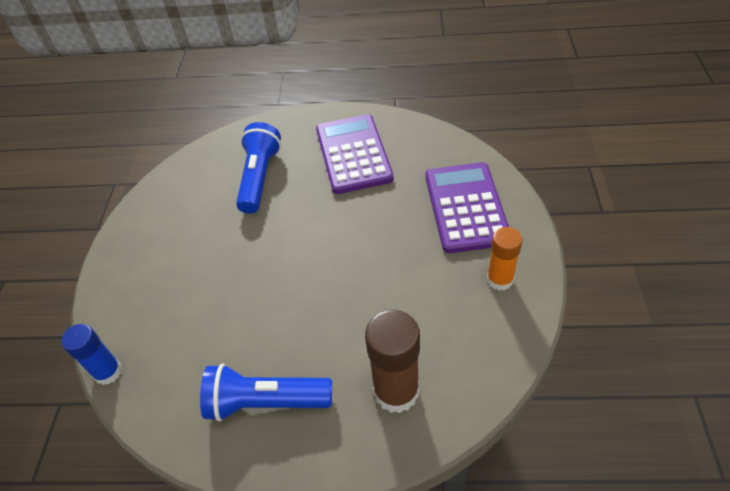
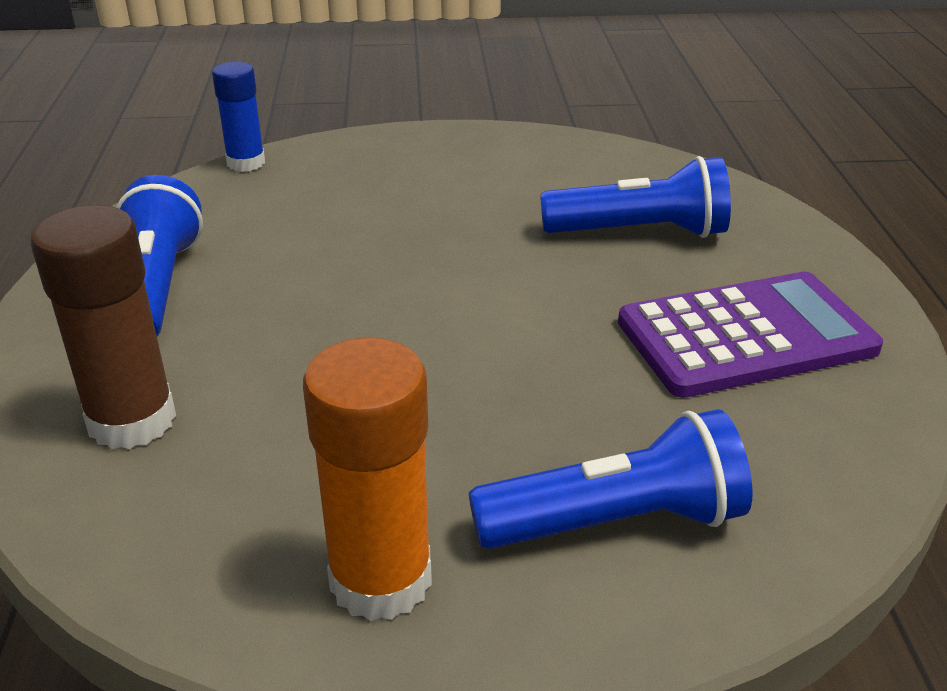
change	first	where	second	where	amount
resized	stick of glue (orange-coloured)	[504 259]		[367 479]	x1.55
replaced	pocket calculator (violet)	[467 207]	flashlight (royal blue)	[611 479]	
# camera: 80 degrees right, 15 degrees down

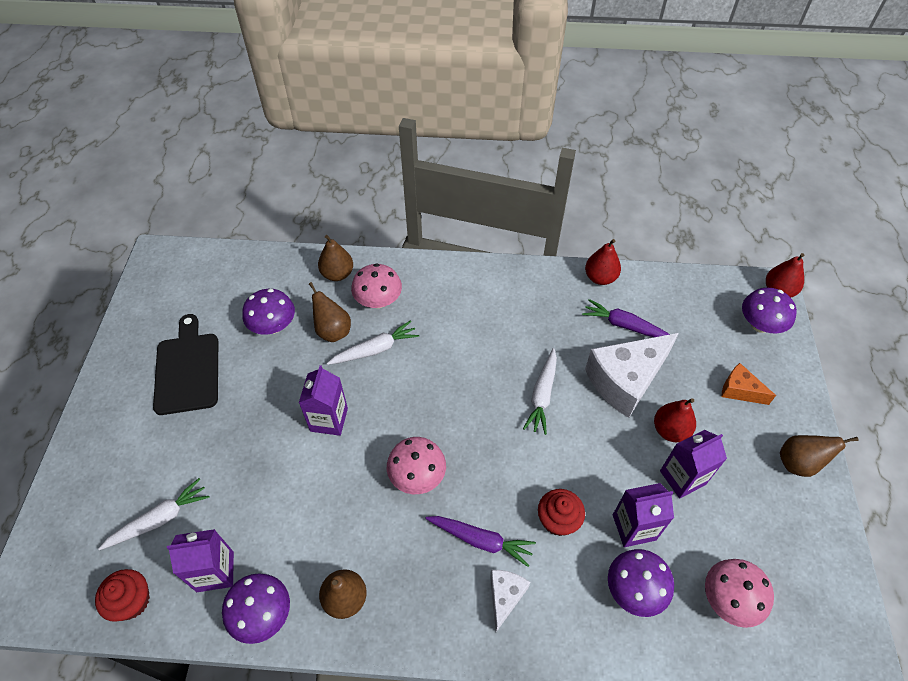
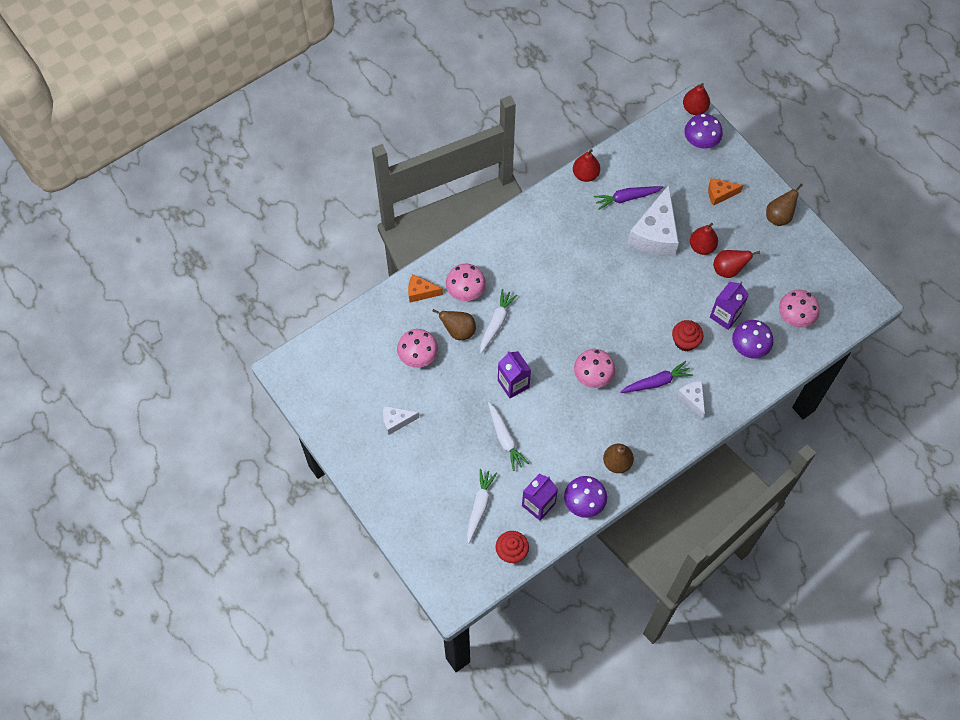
change	first	where	second	where	amount
replaced	bread board (black)	[185 364]	cheese (snow-white)	[401 420]	
recoloured	mushroom (violet)	[268 312]	mushroom (rosy)	[417 348]	
replaced	pear fruit (russet)	[335 258]	cheese (orange-coloured)	[425 288]	
moved	toy carrot (snow-white)	[540 391]		[508 436]	
replaced	milk carton (violet)	[693 464]	pear fruit (scarlet)	[736 264]	
# camera: 40 degrees left, 10 degrees up

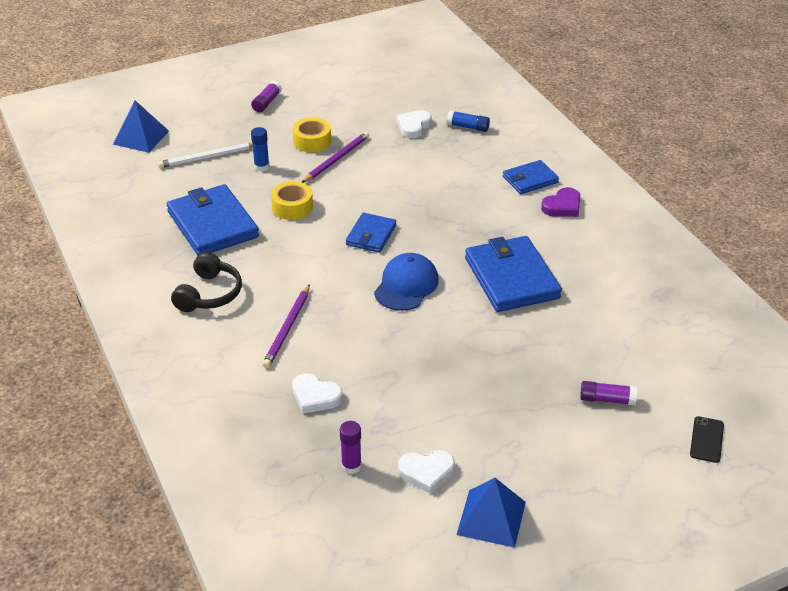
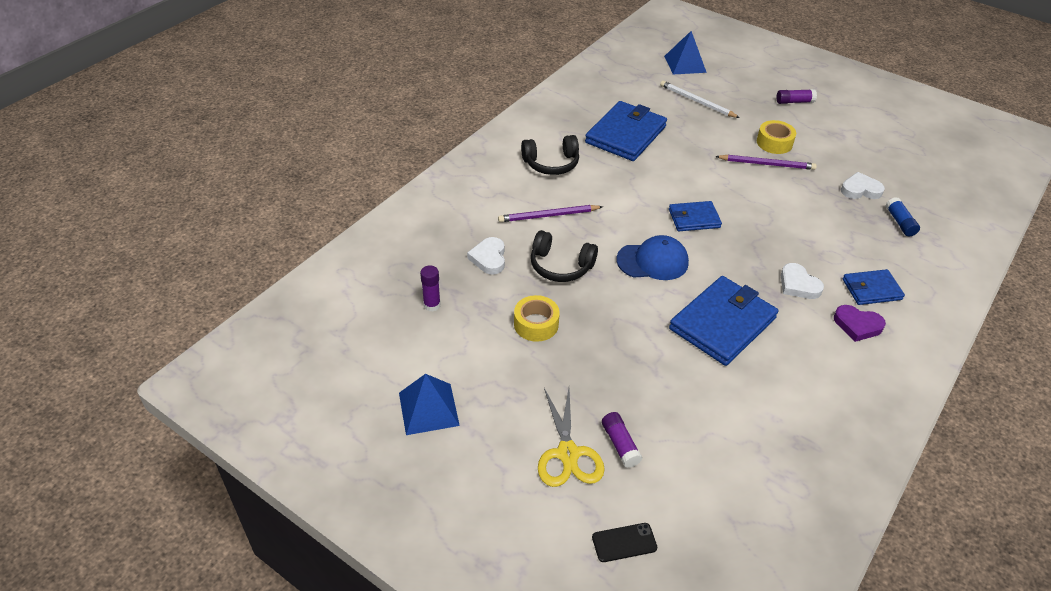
change	first	where	second	where	amount
moved	tape (golden)	[292 200]		[537 318]	
added			headphones (black)	[564 256]	
added			pair of scissors (golden)	[571 437]	
moved	heart shape (snow-white)	[426 472]		[802 281]	
turned	card wallet (royal blue)	[531 177]		[873 287]	45 degrees counterclockwise
removed	stick of glue (royal blue)	[260 149]			
# camera: 60 degrees right, 5 degrees up

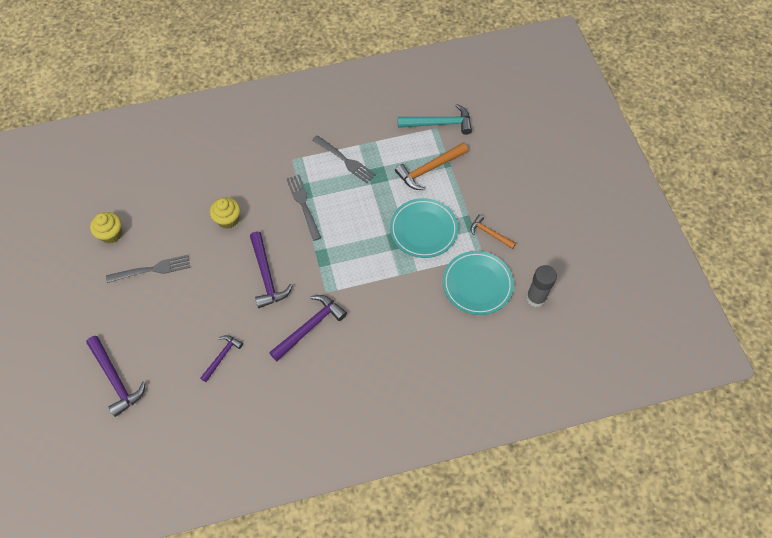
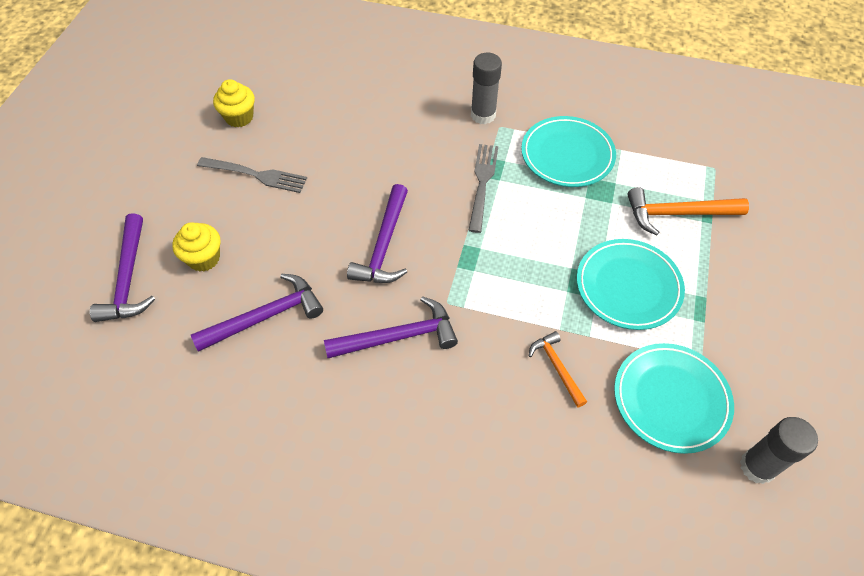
change	first	where	second	where	amount
moved	muffin (golden)	[225 213]		[196 247]	
resized	claw hammer (violet)	[221 358]		[257 312]	x1.63
added			stick of glue (gray)	[486 88]	
replaced	fork (gray)	[344 159]	plate (teal)	[568 151]	
moved	claw hammer (orange-coloured)	[493 231]		[558 369]	
removed	claw hammer (teal)	[435 119]			
# camera: 30 degrees right, 5 degrees down

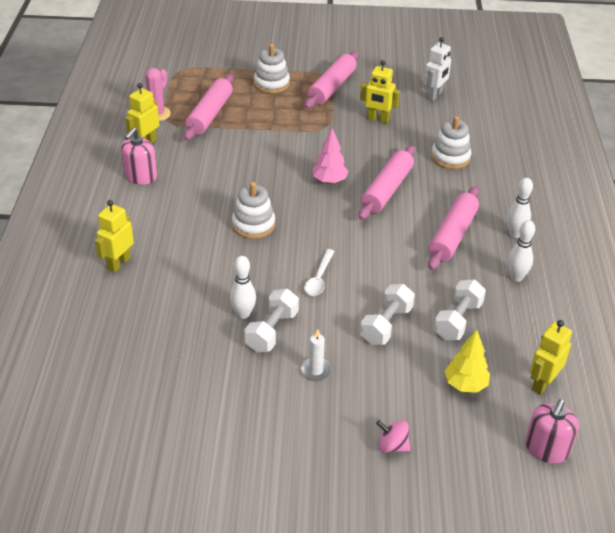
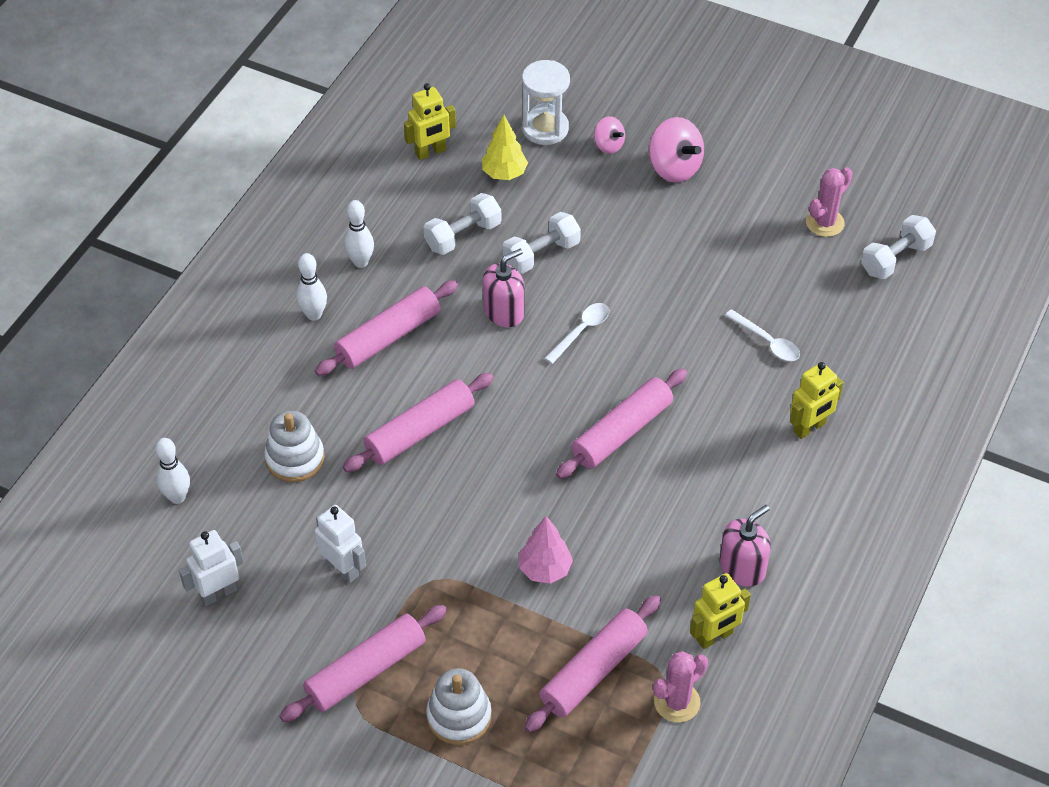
change	first	where	second	where	amount
moved	tenpin (snow-white)	[243 287]		[172 471]	
recoloured	robot figure (golden)	[380 92]	robot figure (snow-white)	[340 544]	
moved	pump bottle (rosy)	[552 431]		[503 288]	
moved	tree (rosy)	[330 156]		[546 550]	
added			sandglass (snow-white)	[546 102]	
replaced	ring stacker (snow-white)	[253 210]	rolling pin (rosy)	[621 424]	
added			spinning top (rosy)	[676 150]	
added			spoon (snow-white)	[762 335]	
added			prickly plant (rosy)	[829 202]	
moved	free weight (snow-white)	[272 320]		[898 247]	
removed	pillar candle (snow-white)	[316 355]			
# camera: 155 degrees left, 10 degrees up

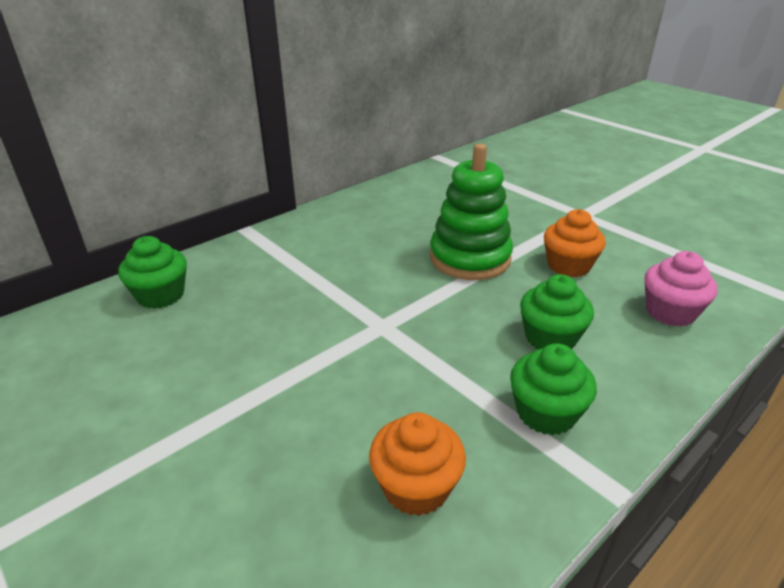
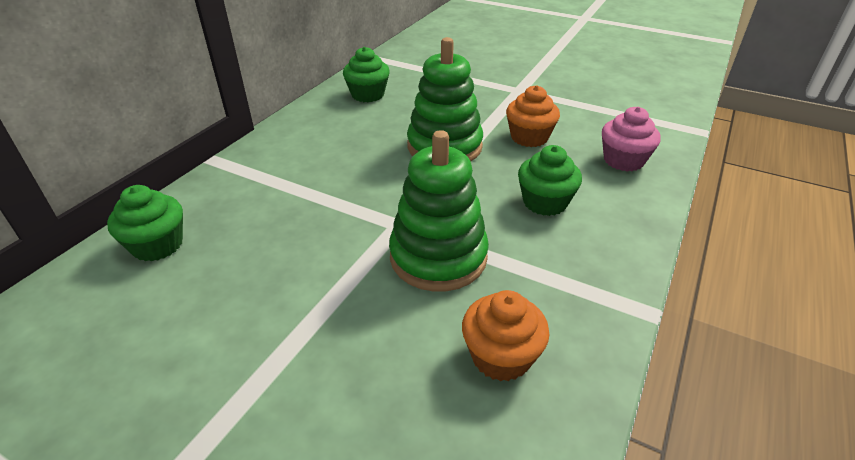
change	first	where	second	where	amount
moved	muffin (green)	[553 389]		[366 74]	
added			ring stacker (green)	[439 211]	
# camera: 20 degrees left, 5 degrees up

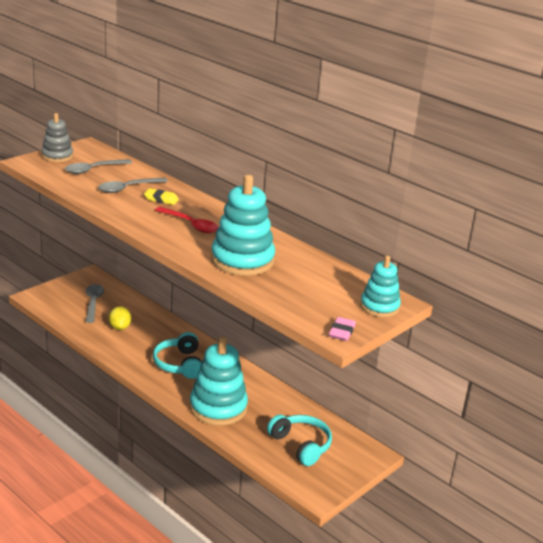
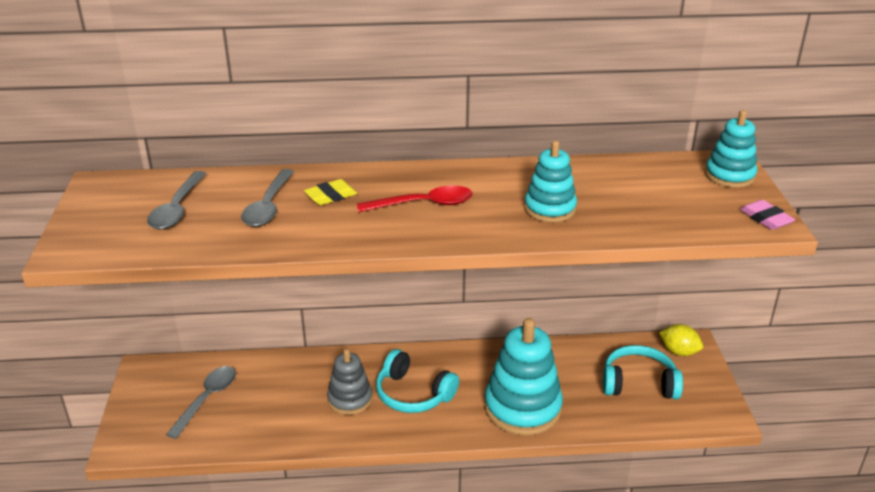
change	first	where	second	where	amount
turned	spoon (gray)	[95 303]		[201 402]	75 degrees clockwise
moved	ring stacker (gray)	[57 137]		[349 382]	
resized	ring stacker (teal)	[243 225]		[550 181]	x0.59
moved	lemon (golden)	[120 318]		[681 340]	
# camera: 45 degrees left, 5 degrees up

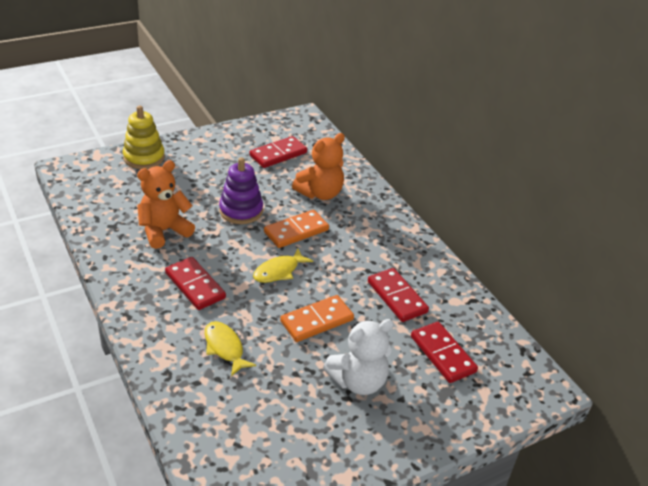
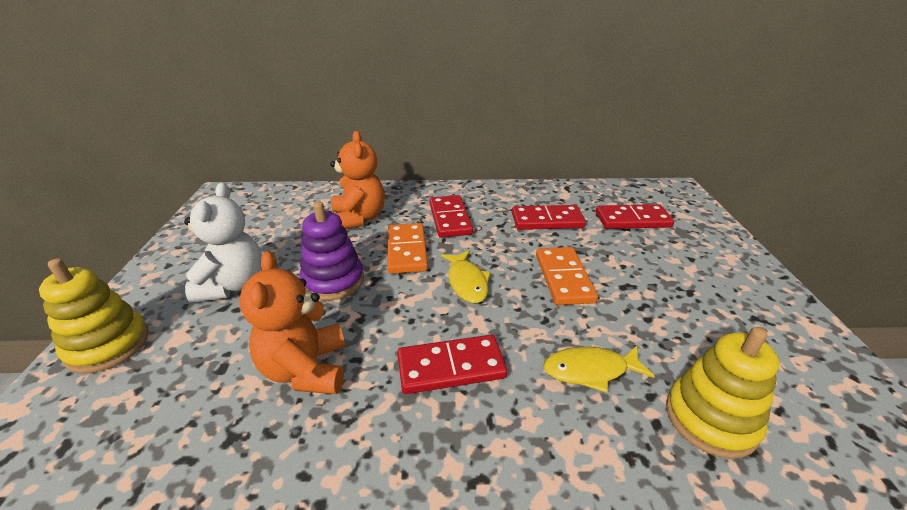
change	first	where	second	where	amount
moved	teddy bear (snow-white)	[358 357]		[223 242]	
moved	domino tile (scarlet)	[278 152]		[451 216]	
added			ring stacker (golden)	[723 393]	
# camera: 60 degrees left, 5 degrees down

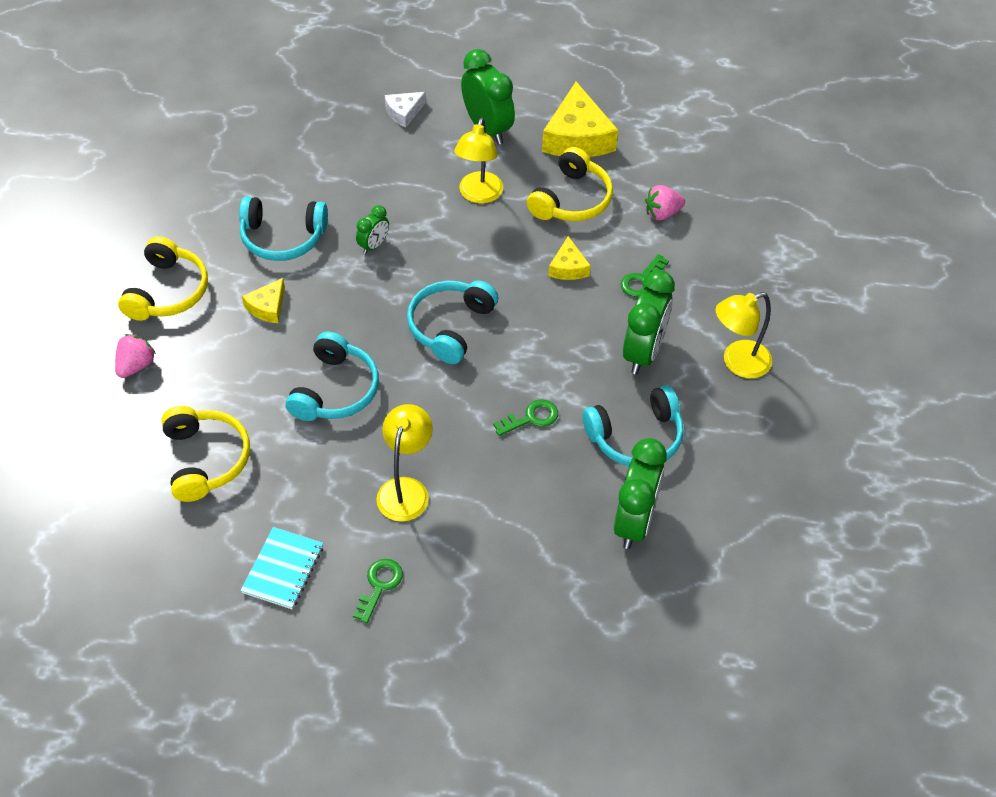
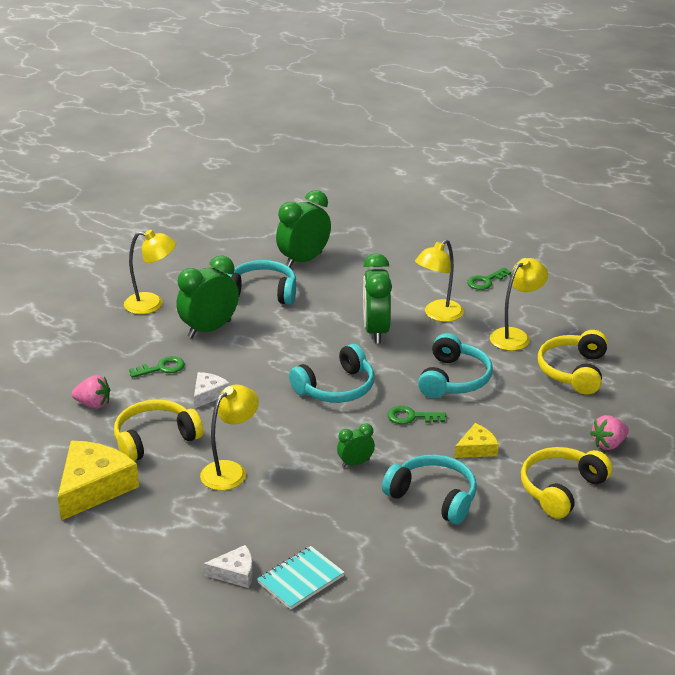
change	first	where	second	where	amount
recoloured	cheese (golden)	[569 258]	cheese (snow-white)	[212 390]	
moved	notebook (teal)	[282 568]		[301 578]	
moved	bedside clock (green)	[488 97]		[377 298]	
moved	key (green)	[525 417]		[417 415]	
turned	headphones (teal)	[332 376]		[455 365]	150 degrees clockwise
added			reading lamp (golden)	[519 304]	
# camera: 150 degrees left, 20 degrees down

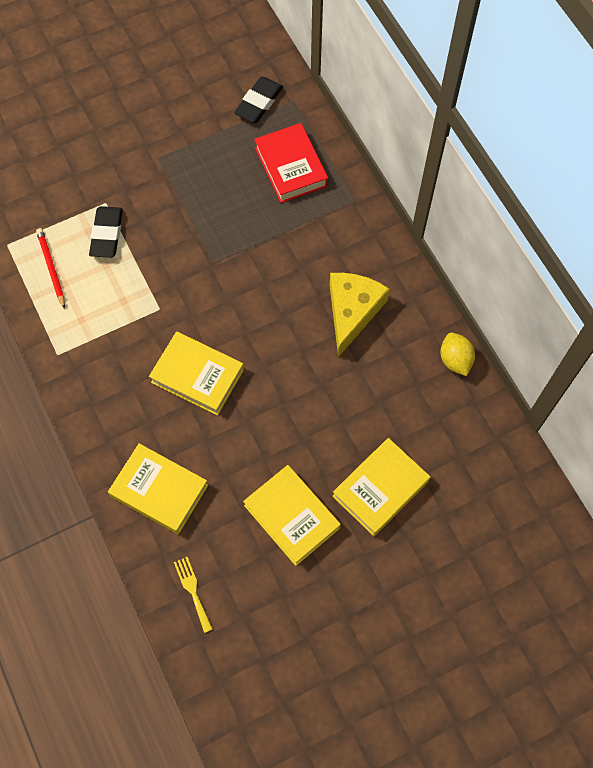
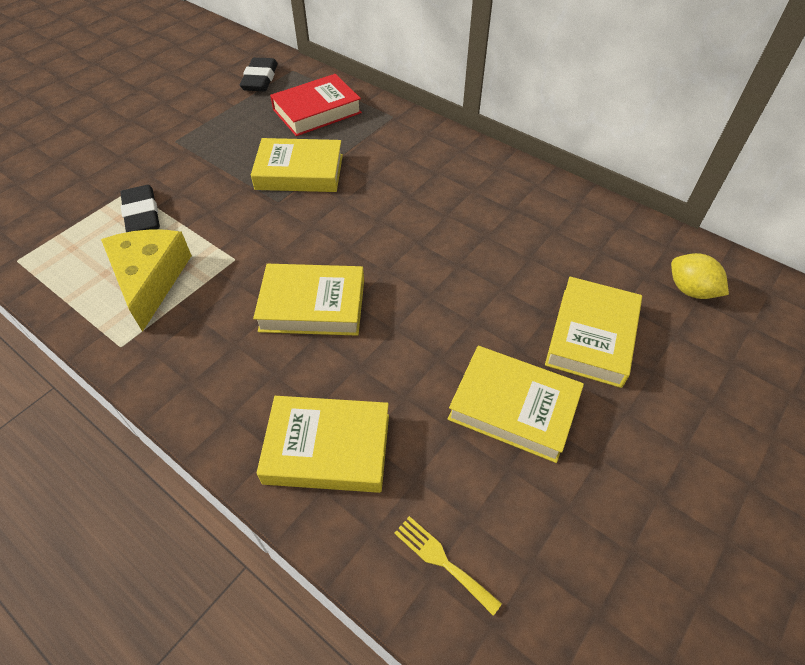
change	first	where	second	where	amount
moved	cheese (golden)	[360 315]		[146 280]	
added			hardcover (golden)	[297 165]	
turned	hardcover (scarlet)	[291 163]		[316 105]	75 degrees counterclockwise
moved	lemon (golden)	[458 354]		[700 276]	
removed	lead pencil (scarlet)	[50 268]			
# camera: 25 degrees left, 15 degrees down

